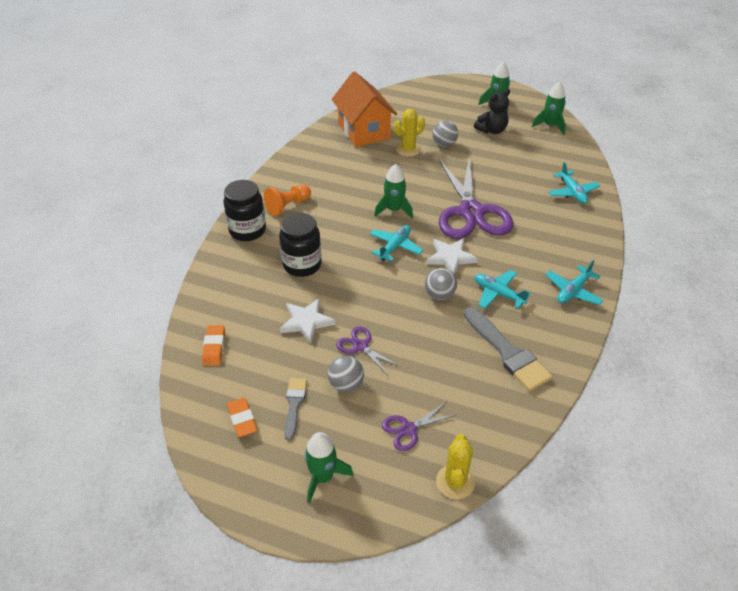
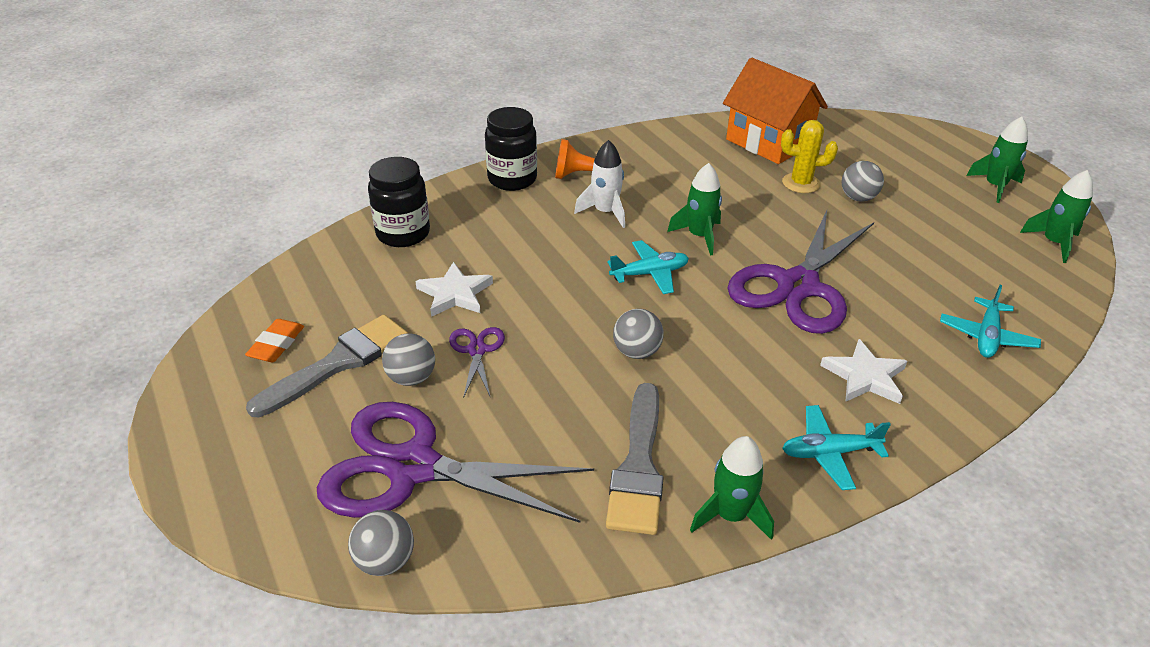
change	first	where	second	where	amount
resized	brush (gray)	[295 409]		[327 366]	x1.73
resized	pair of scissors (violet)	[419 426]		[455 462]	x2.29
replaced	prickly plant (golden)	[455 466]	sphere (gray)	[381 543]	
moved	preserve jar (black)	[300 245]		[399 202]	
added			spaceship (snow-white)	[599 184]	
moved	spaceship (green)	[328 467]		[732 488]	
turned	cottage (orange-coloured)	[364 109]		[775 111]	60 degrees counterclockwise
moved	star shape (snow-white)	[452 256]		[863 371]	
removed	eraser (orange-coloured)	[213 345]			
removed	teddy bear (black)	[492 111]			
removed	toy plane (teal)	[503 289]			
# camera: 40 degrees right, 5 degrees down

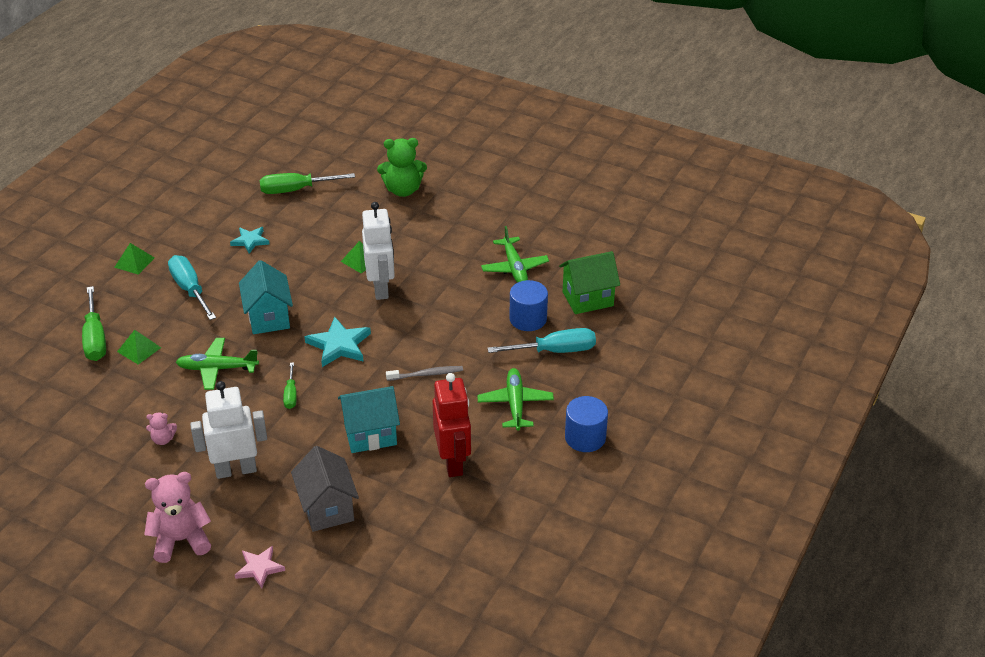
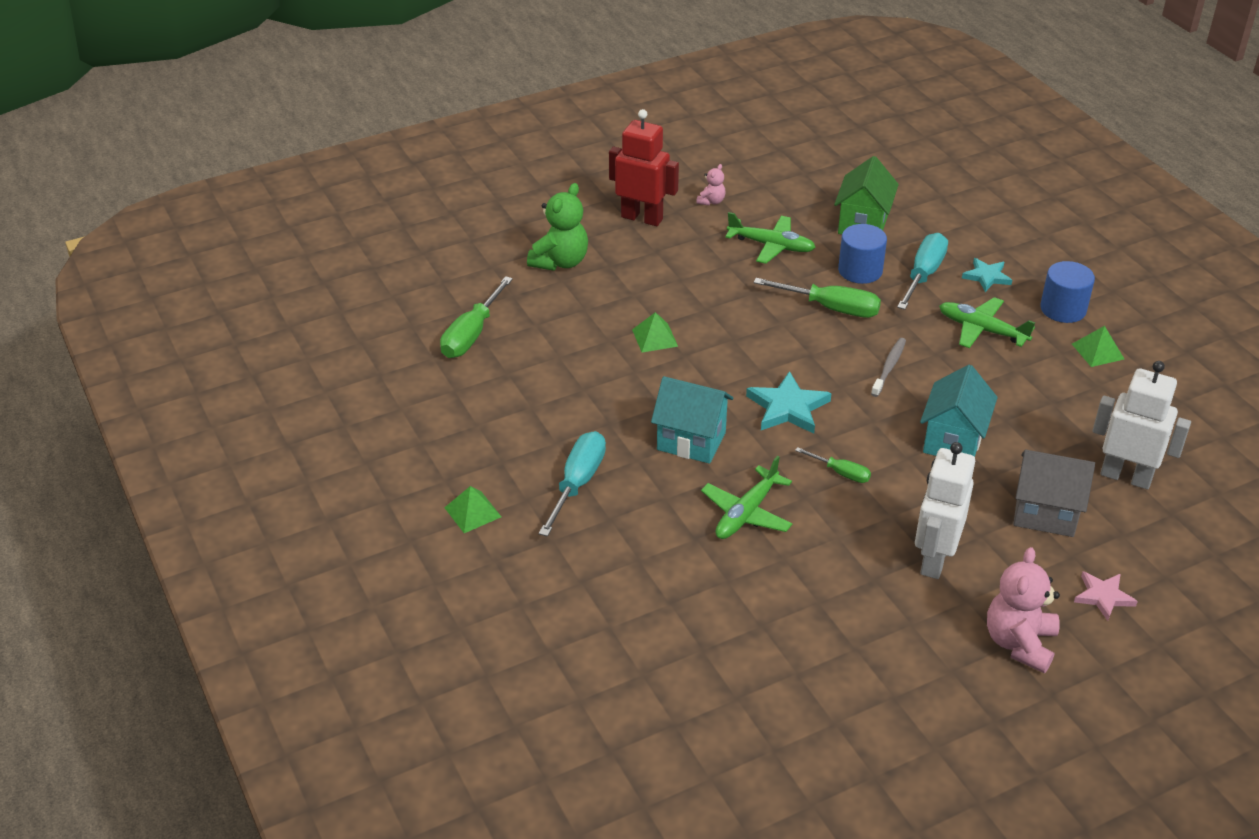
change	first	where	second	where	amount
turned	screwdriver (teal)	[192 287]		[572 484]	105 degrees clockwise
moved	robot figure (scarlet)	[451 425]		[644 167]	
moved	teddy bear (rosy)	[161 429]		[711 185]	
moved	screwdriver (green)	[94 323]		[817 298]	
moved	star shape (teal)	[250 240]		[987 275]	
moved	pyramid (green)	[139 347]		[1098 346]	
moved	robot figure (snow-white)	[378 251]		[1141 425]	
# camera: 55 degrees left, 0 degrees up

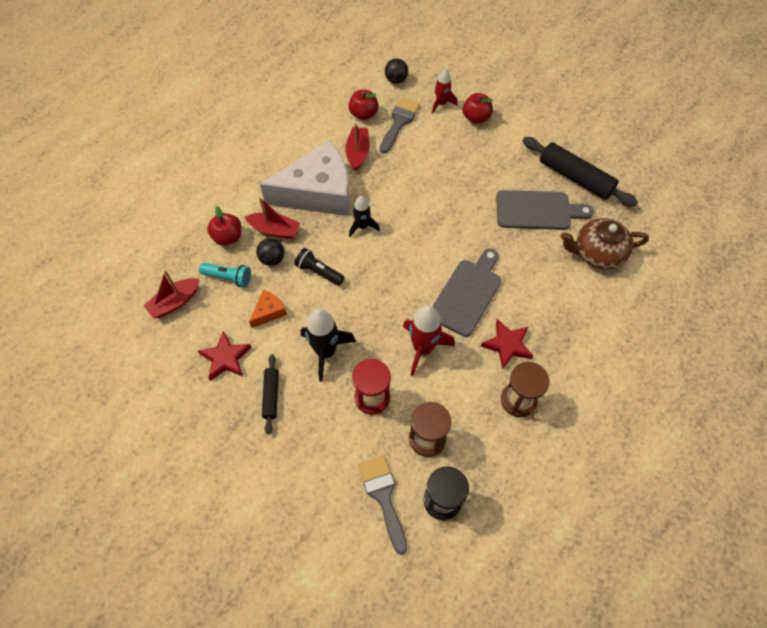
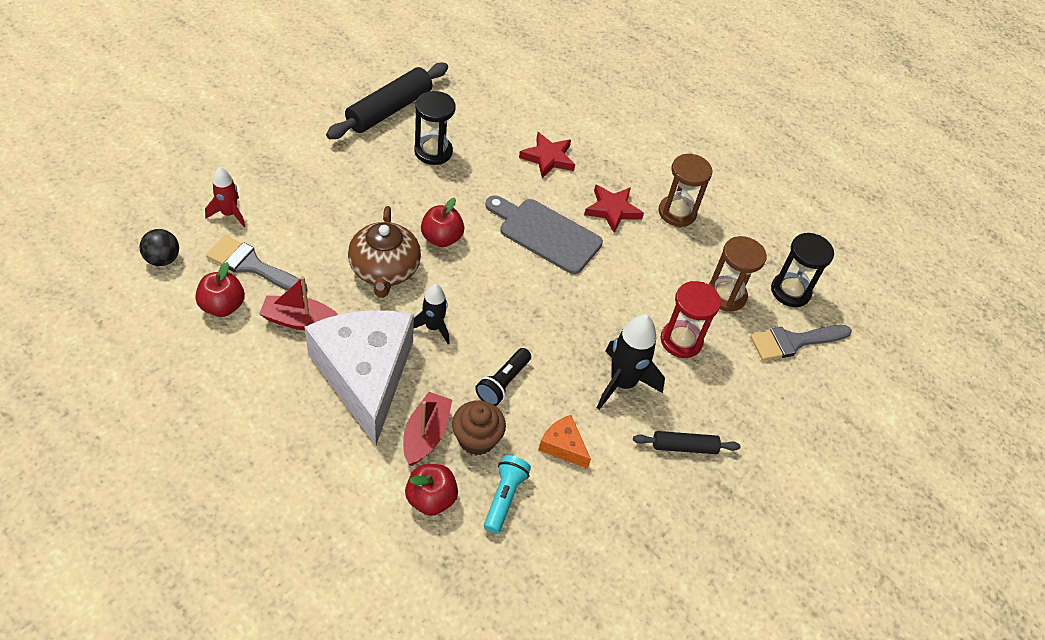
change	first	where	second	where	amount
moved	teapot (russet)	[604 243]		[384 252]	
replaced	bread board (gray)	[545 210]	sandglass (black)	[435 128]	
moved	apple (scarlet)	[478 108]		[442 222]	
replaced	sphere (black)	[270 252]	muffin (russet)	[479 427]	
moved	star shape (scarlet)	[225 356]		[547 155]	
removed	boat (scarlet)	[171 294]			
removed	spaceship (scarlet)	[429 341]			
# camera: 95 degrees left, 10 degrees down

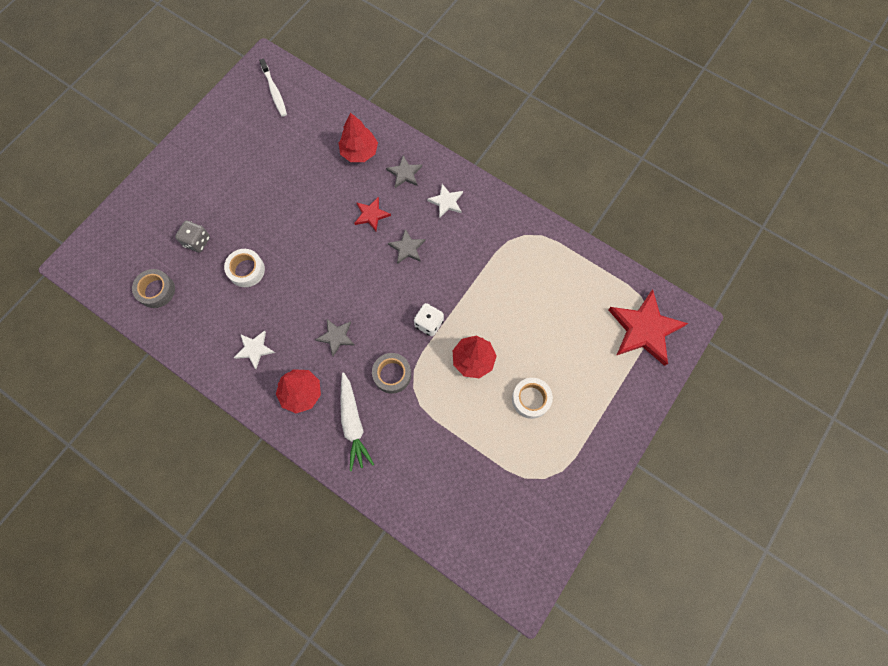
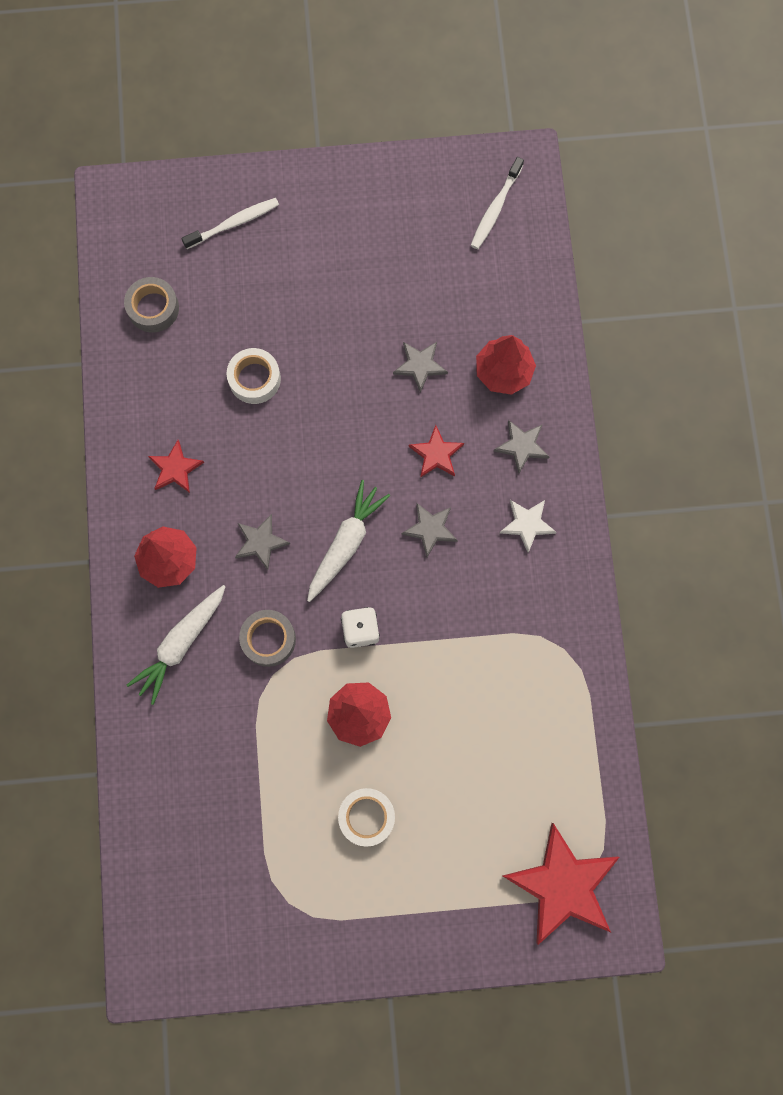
change	first	where	second	where	amount
recoloured	star shape (snow-white)	[254 349]	star shape (scarlet)	[176 466]	
added			dental brush (snow-white)	[230 223]	
added			toy carrot (snow-white)	[348 541]	
added			star shape (gray)	[420 367]	
removed	game die (gray)	[192 236]			
# camera: 50 degrees right, 5 degrees up

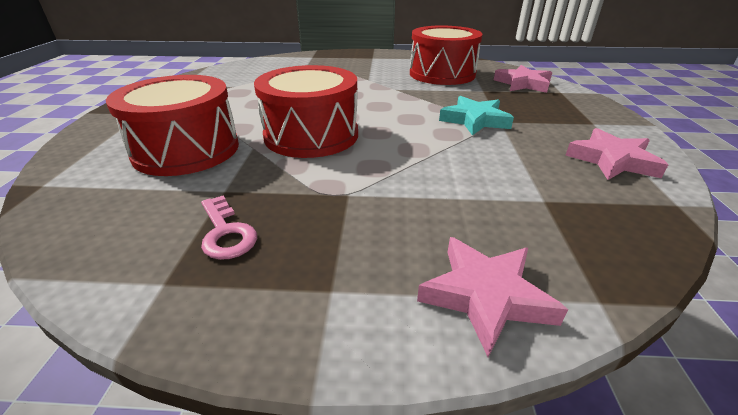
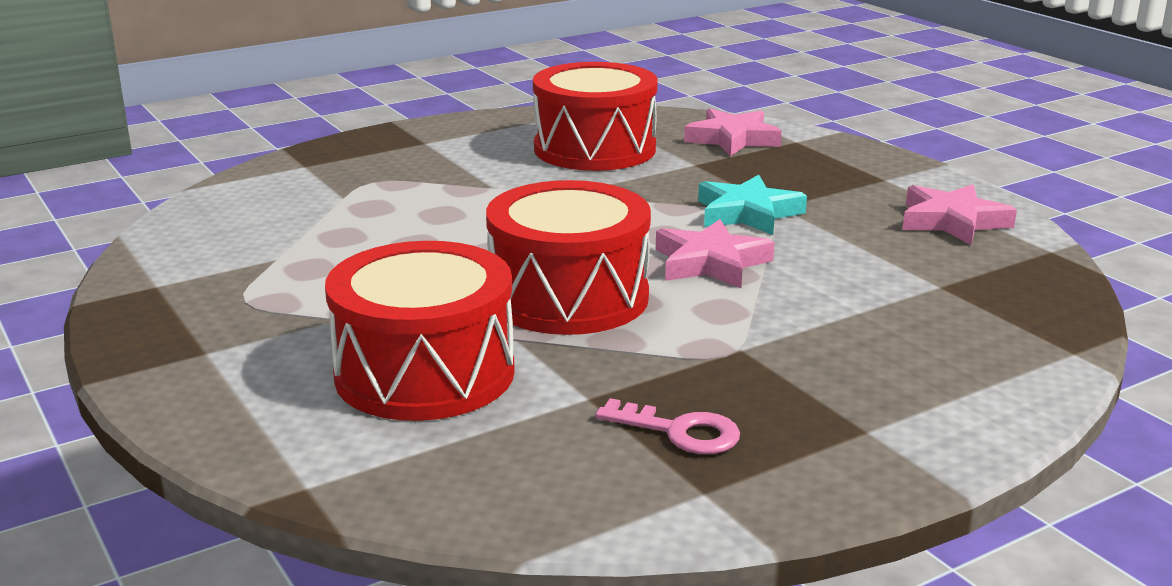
change	first	where	second	where	amount
moved	star shape (rosy)	[492 297]		[715 253]	
# camera: 35 degrees left, 10 degrees down

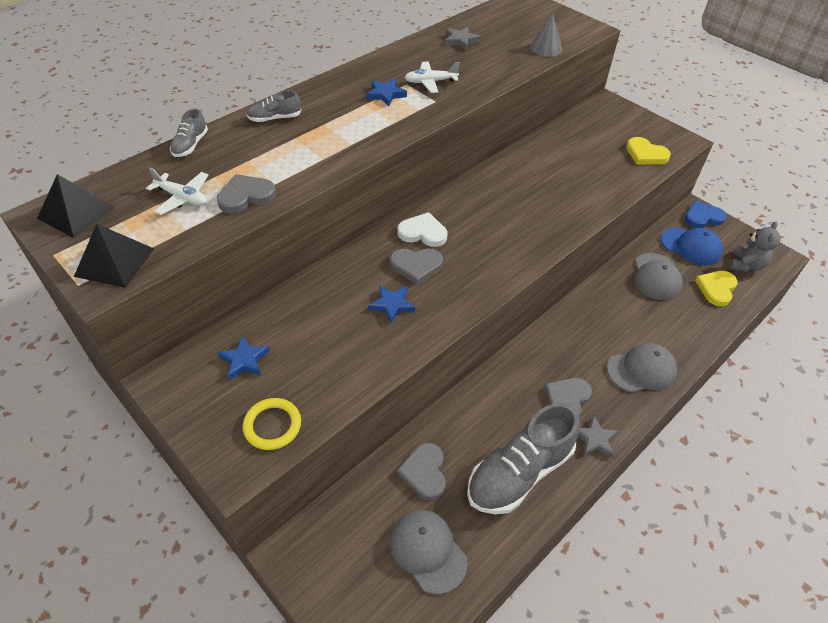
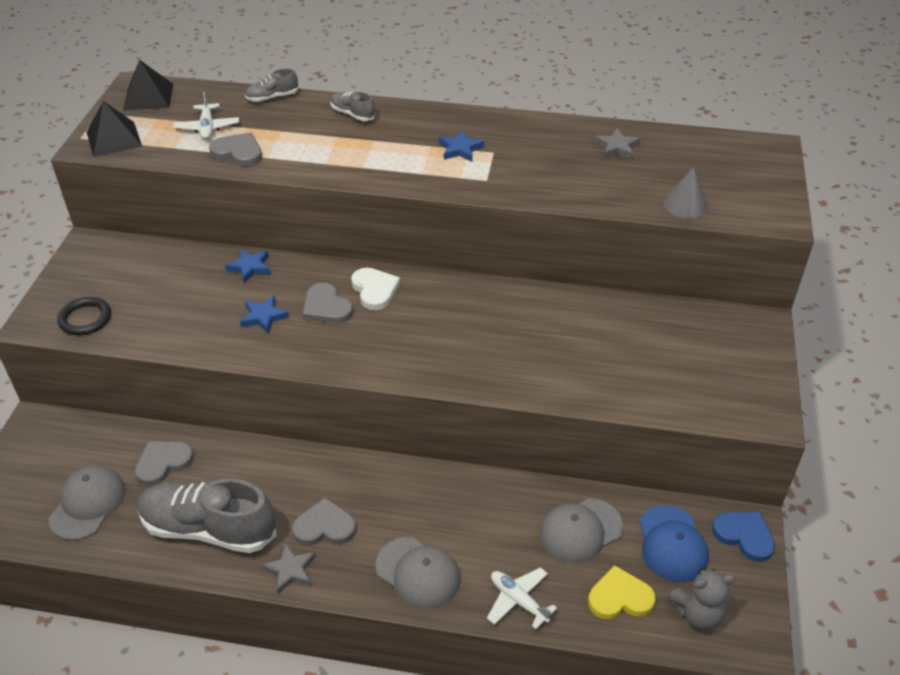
change	first	where	second	where	amount
recoloured	hoop (golden)	[271 424]	hoop (black)	[84 316]	
moved	star shape (royal blue)	[244 358]		[248 266]	
moved	toy plane (snow-white)	[432 77]		[522 598]	
removed	heart shape (golden)	[648 150]			
# camera: 55 degrees right, 5 degrees down

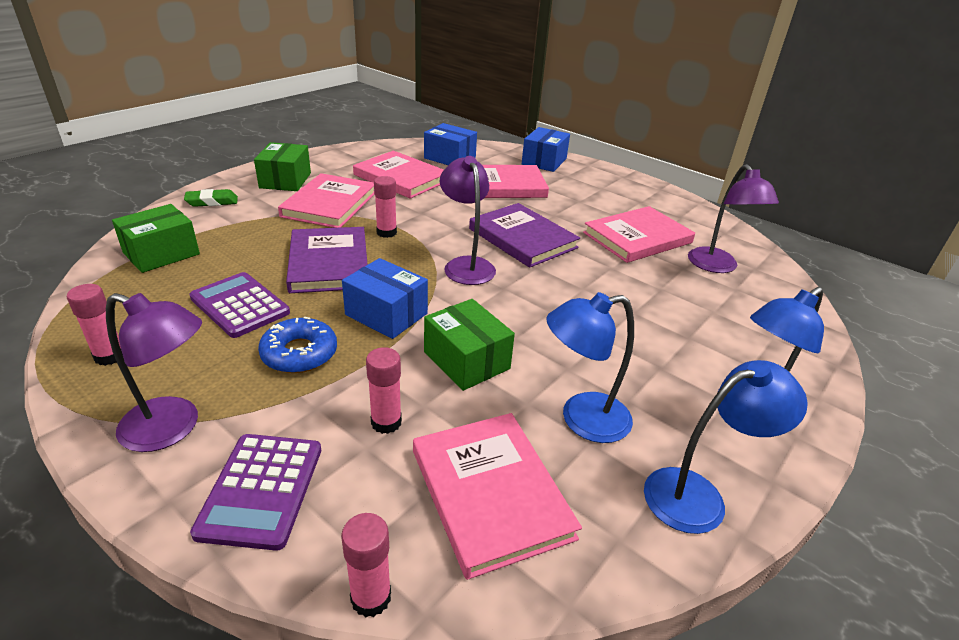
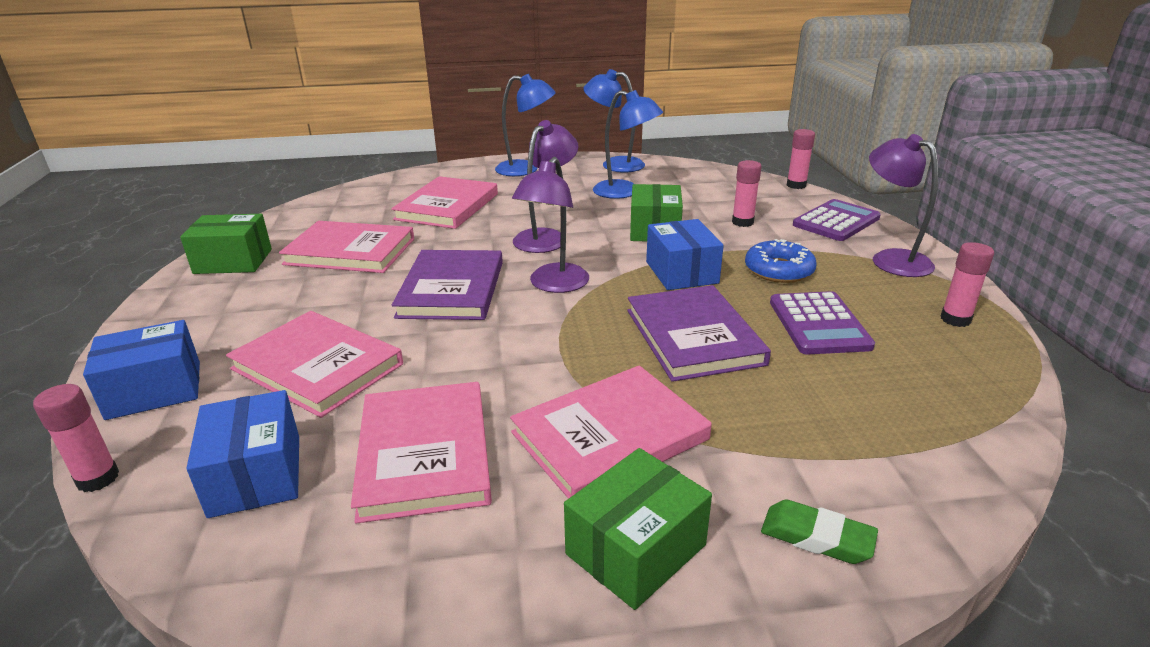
change	first	where	second	where	amount
moved	stick of glue (rosy)	[385 207]		[76 438]	
moved	box (green)	[156 238]		[226 244]	
moved	hardcover (rosy)	[497 496]		[444 202]	
moved	reading lamp (violet)	[733 218]		[546 186]	
turned	hardcover (violet)	[327 260]		[699 333]	45 degrees counterclockwise
# camera: 135 degrees left, 5 degrees down

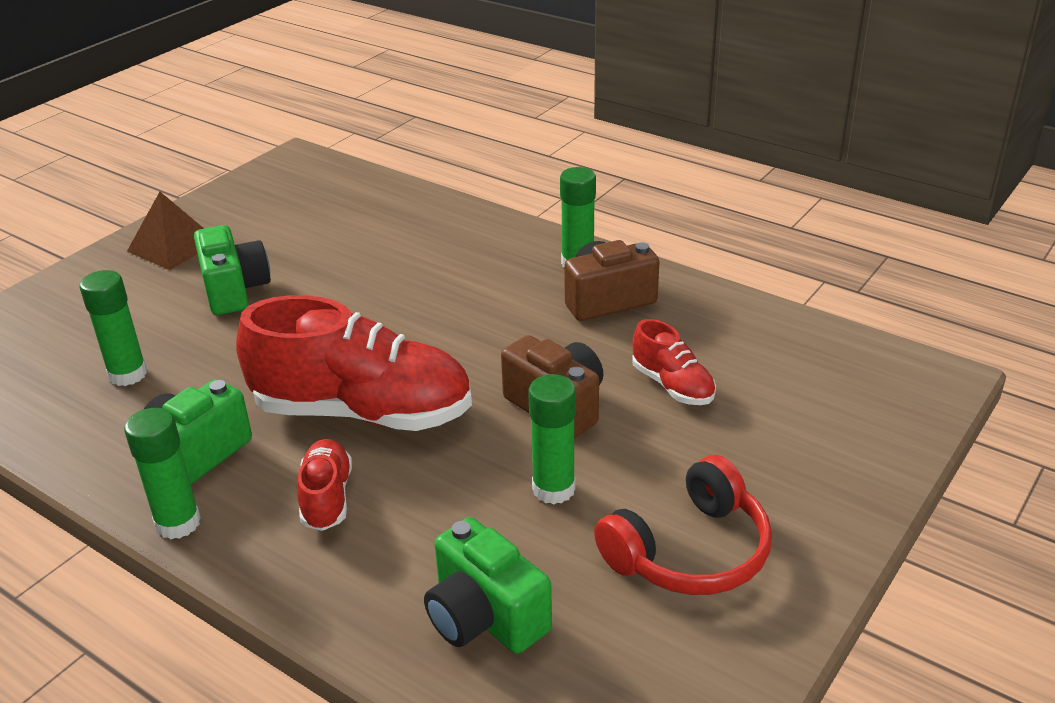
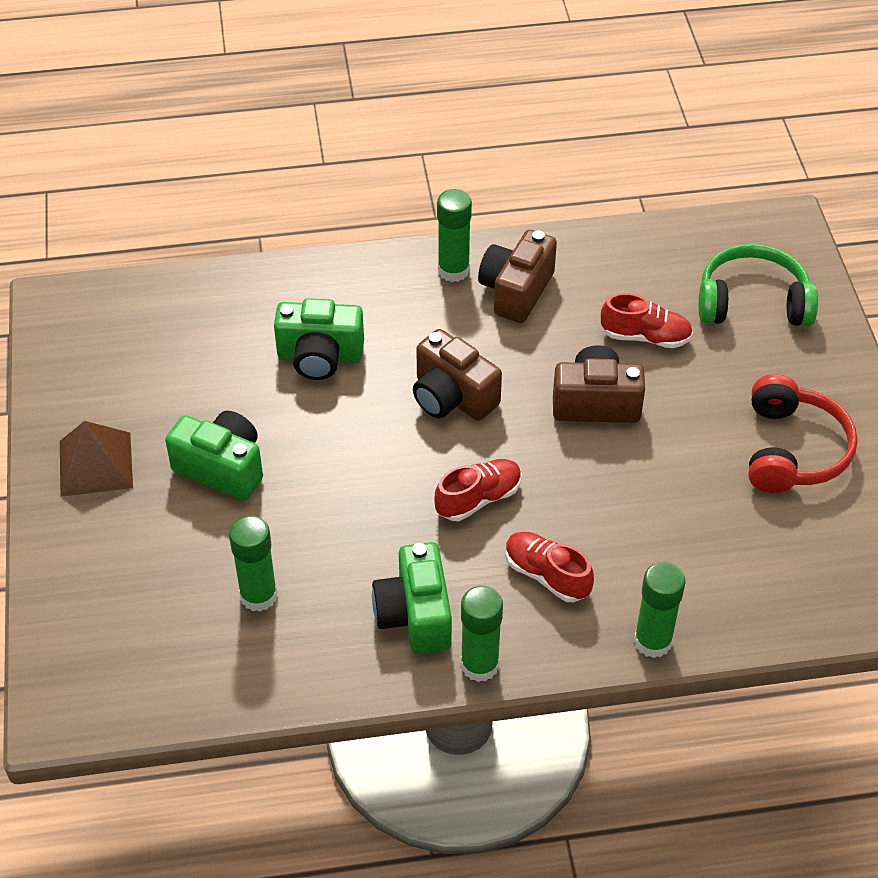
change	first	where	second	where	amount
moved	camera (green)	[488 585]		[319 339]	
added			camera (russet)	[457 375]	
resized	lace-up shoe (scarlet)	[354 363]		[478 490]	x0.48
moved	stick of glue (green)	[552 439]		[659 610]	
added			headphones (green)	[758 285]	
# camera: 45 degrees left, 15 degrees up

